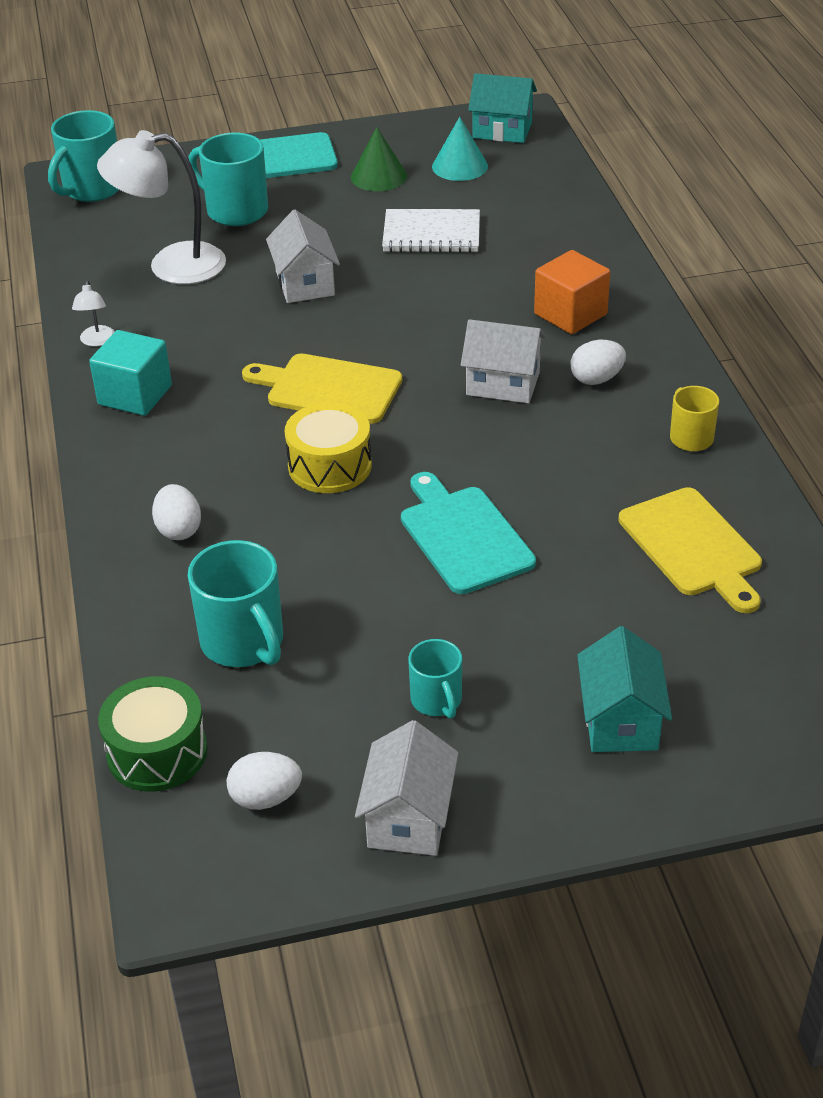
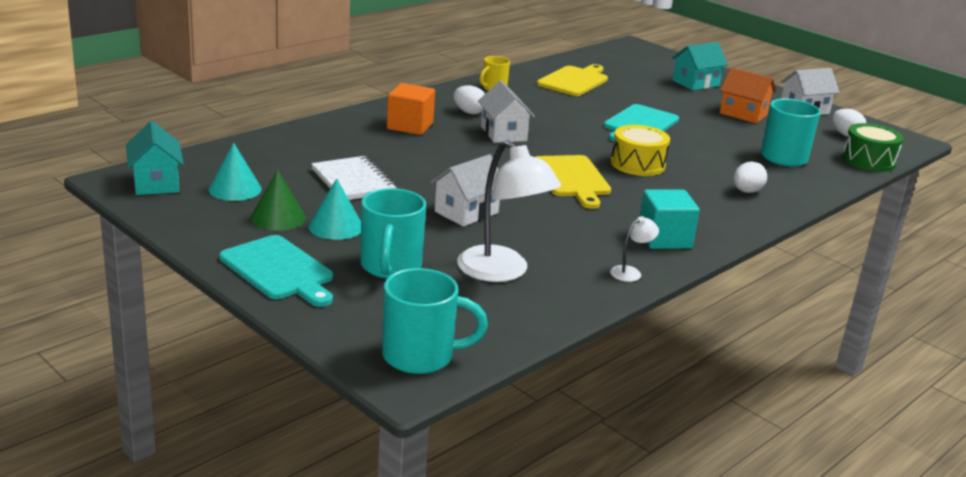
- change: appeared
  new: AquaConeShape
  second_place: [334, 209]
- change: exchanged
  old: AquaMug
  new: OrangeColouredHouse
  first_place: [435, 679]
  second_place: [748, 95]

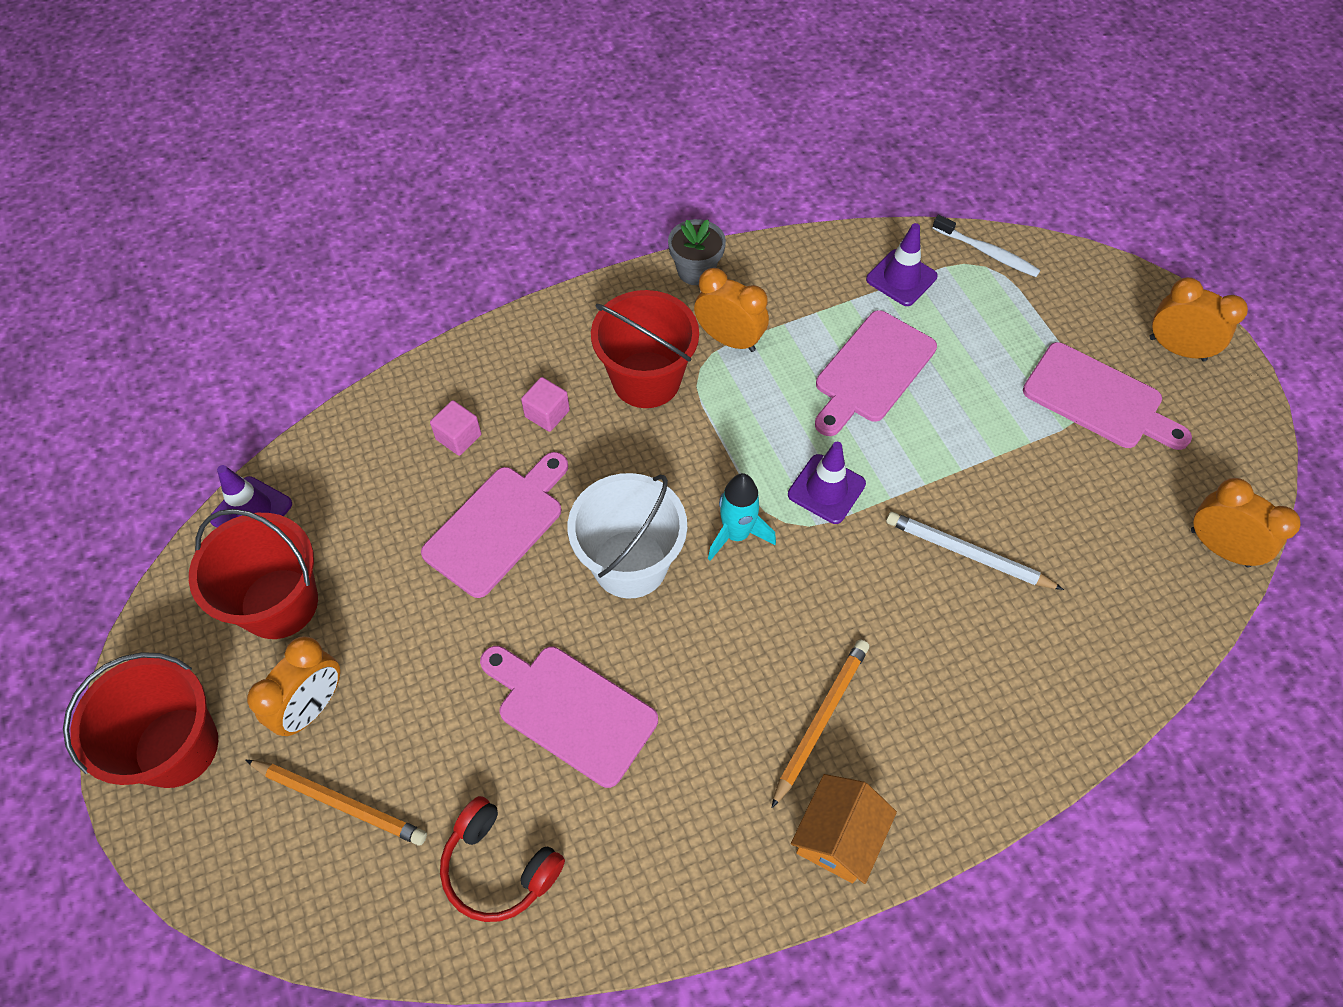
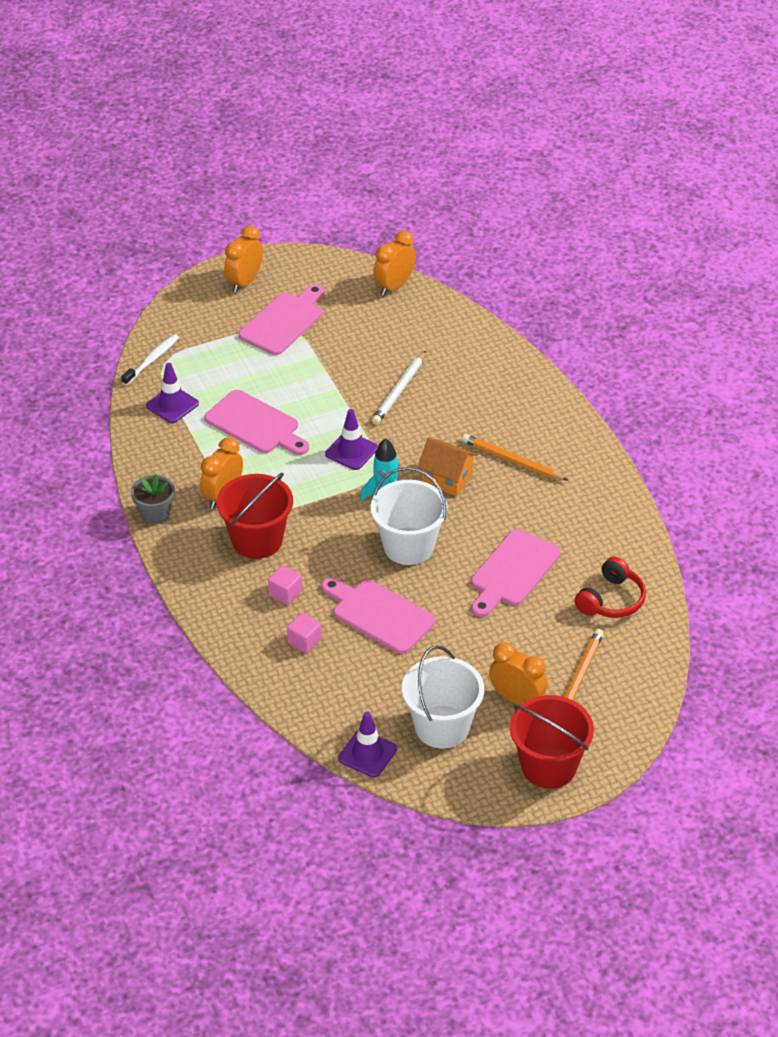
- change: colour
  old: ScarletSandBucket
  new: SnowWhiteSandBucket
  first_place: [253, 574]
  second_place: [443, 696]
- change: relocated
  old: OrangeColouredHouse
  first_place: [844, 829]
  second_place: [447, 467]

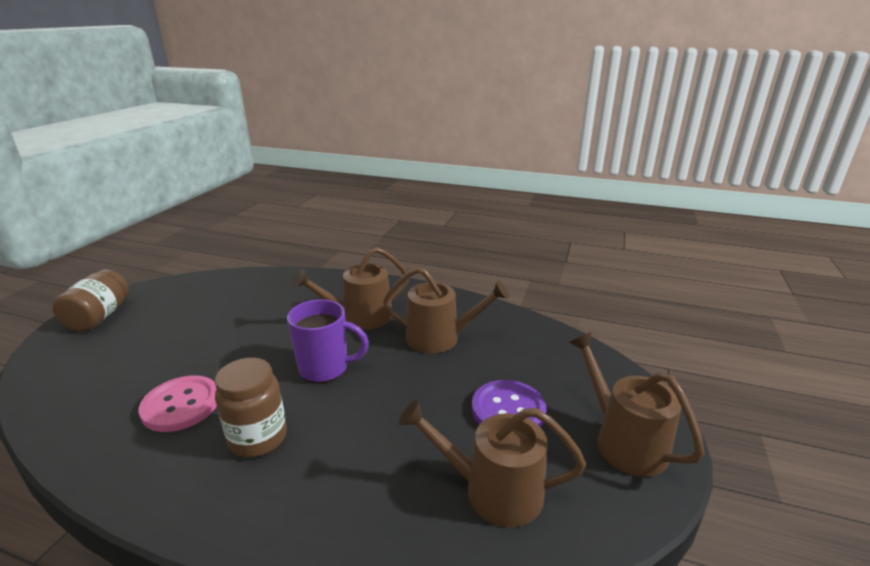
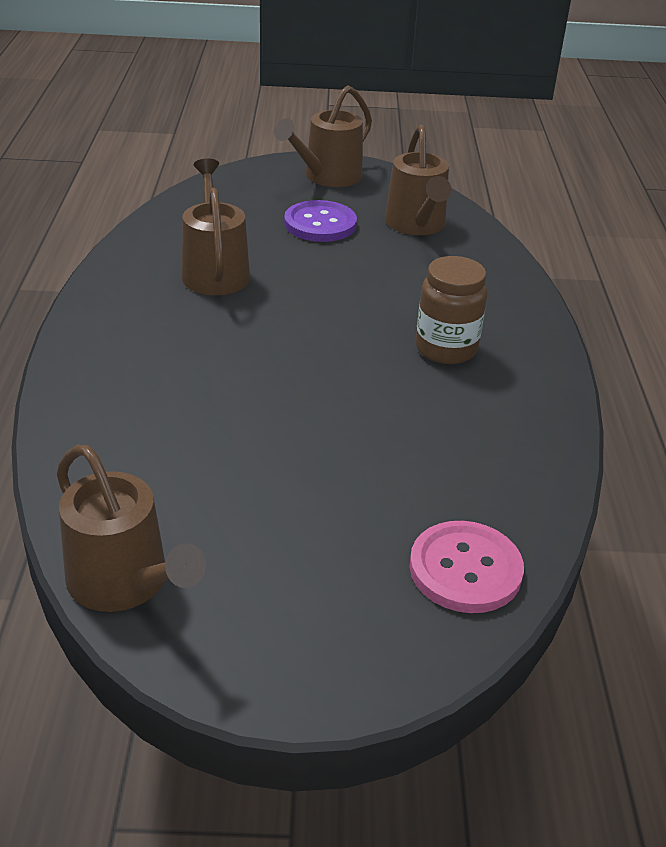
- change: relocated
  old: DarkBrownSprinklingCan
  first_place: [350, 288]
  second_place: [131, 528]
- change: relocated
  old: RosyShirtButton
  first_place: [177, 404]
  second_place: [466, 567]
- change: missing
  old: DarkBrownJamJar
  first_place: [90, 300]
- change: missing
  old: PurpleMug
  first_place: [328, 341]

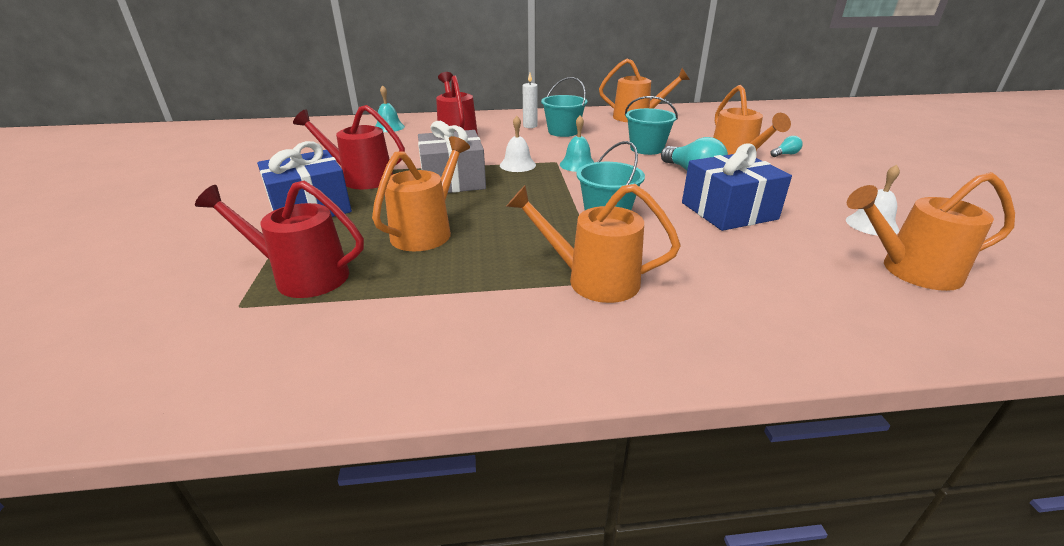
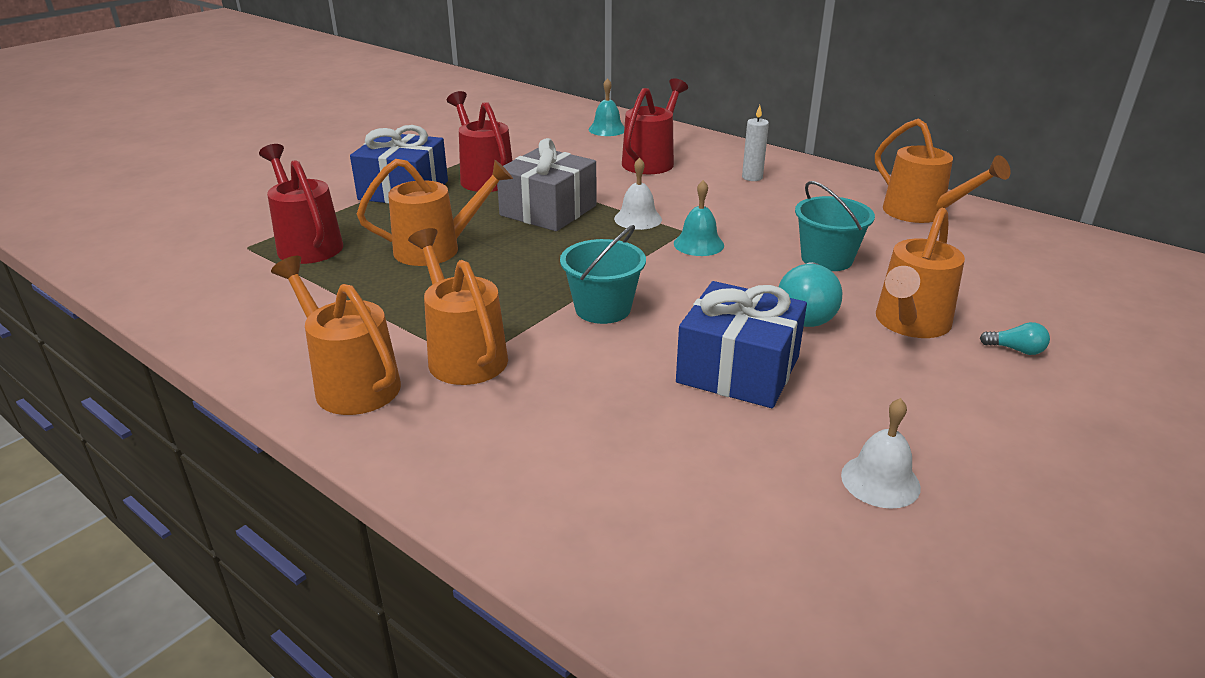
- change: relocated
  old: OrangeColouredSprinklingCan
  first_place: [931, 231]
  second_place: [336, 335]
- change: missing
  old: AquaSandBucket
  first_place: [564, 107]

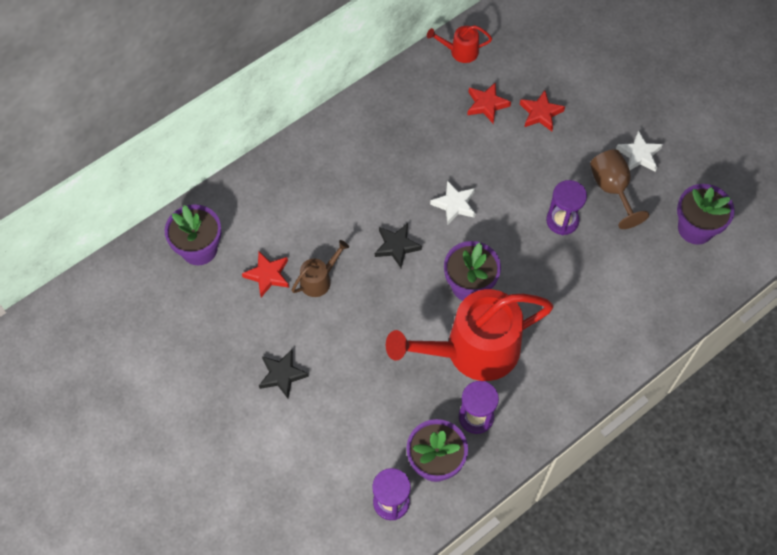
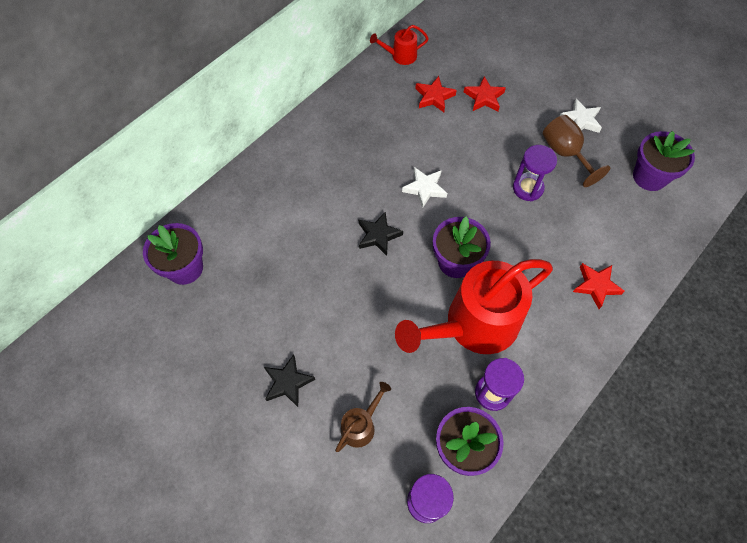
- change: relocated
  old: DarkBrownSprinklingCan
  first_place: [320, 268]
  second_place: [363, 417]
- change: relocated
  old: ScarletFivePointedStar
  first_place: [265, 274]
  second_place: [599, 286]

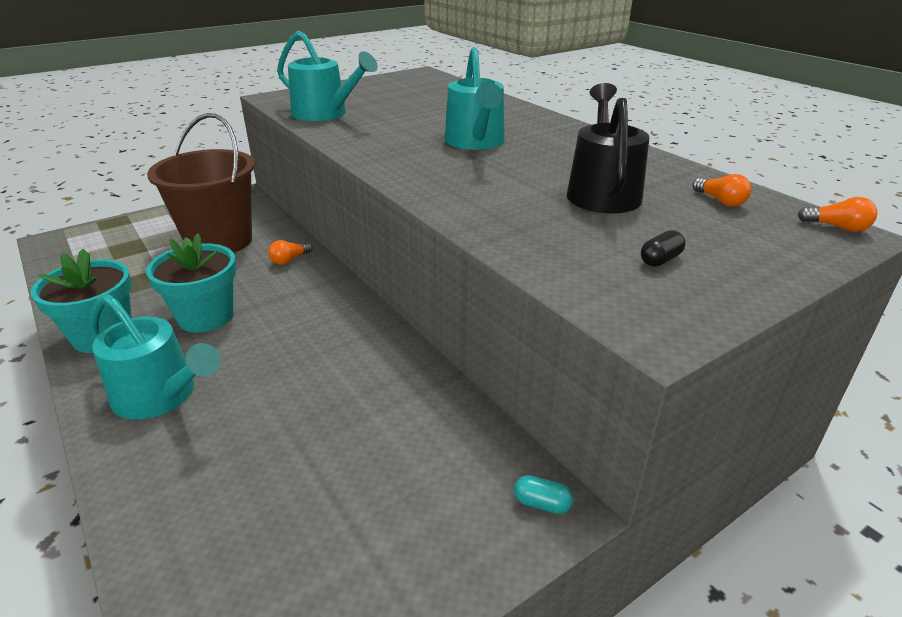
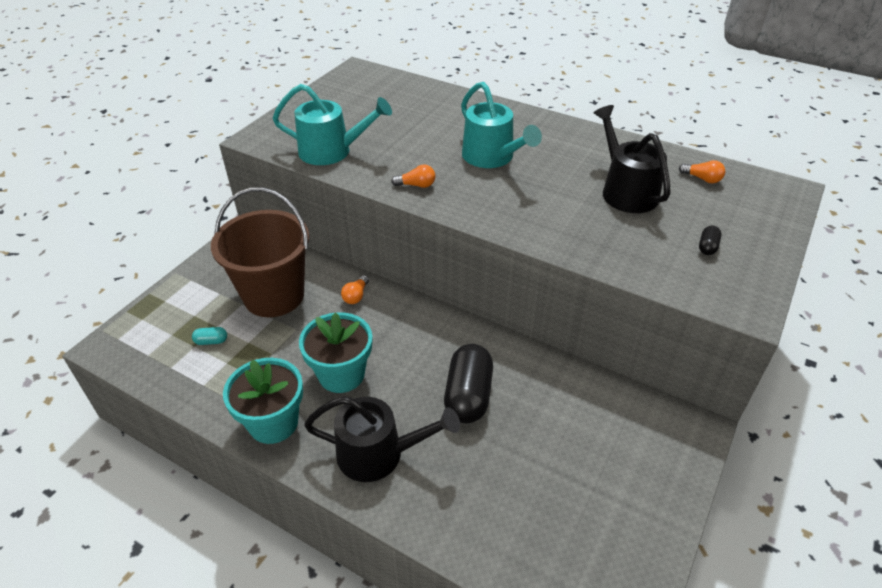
- change: relocated
  old: AquaCapsule
  first_place: [543, 494]
  second_place: [209, 336]
- change: colour
  old: AquaSprinklingCan
  new: EbonySprinklingCan
  first_place: [155, 356]
  second_place: [382, 439]
- change: relocated
  old: OrangeColouredLightbulb
  first_place: [837, 214]
  second_place: [413, 176]
- change: appeared
  new: EbonyCapsule
  second_place: [468, 383]

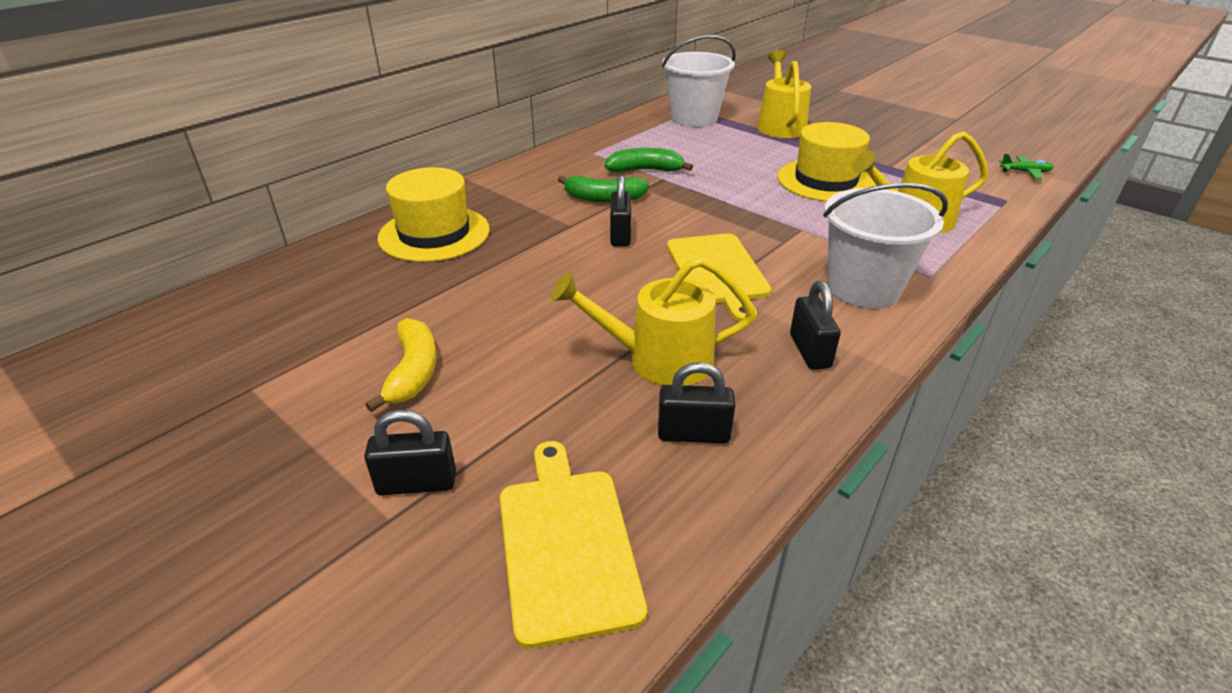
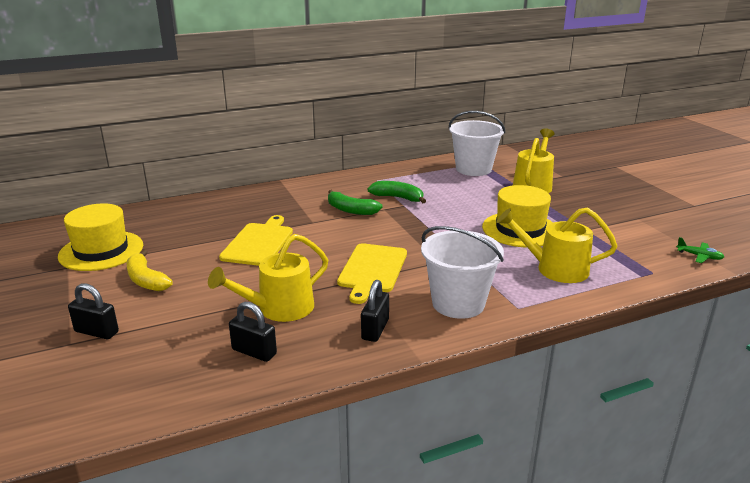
- change: relocated
  old: BrightYellowTallHat
  first_place: [433, 214]
  second_place: [100, 237]
- change: spun
  old: BrightYellowBananaFruit
  first_place: [401, 365]
  second_place: [150, 270]
  degrees: 120
- change: spun
  old: BrightYellowSprinklingCan
  first_place: [653, 321]
  second_place: [268, 278]
  degrees: -60
- change: relocated
  old: BrightYellowCuttingBoard
  first_place: [573, 545]
  second_place: [256, 240]
- change: missing
  old: EbonyLock
  first_place: [620, 210]

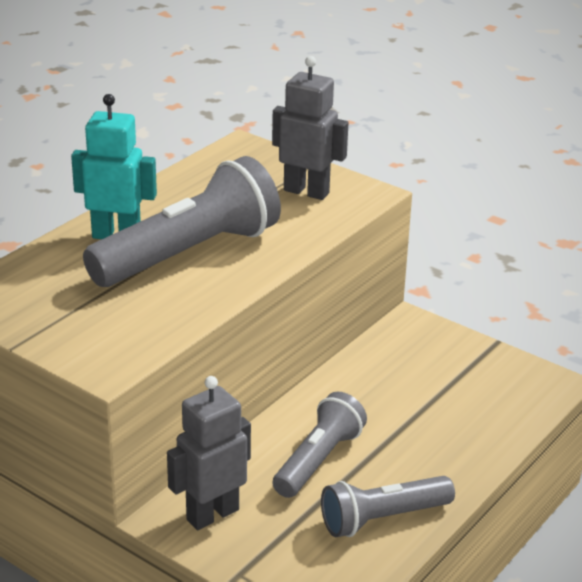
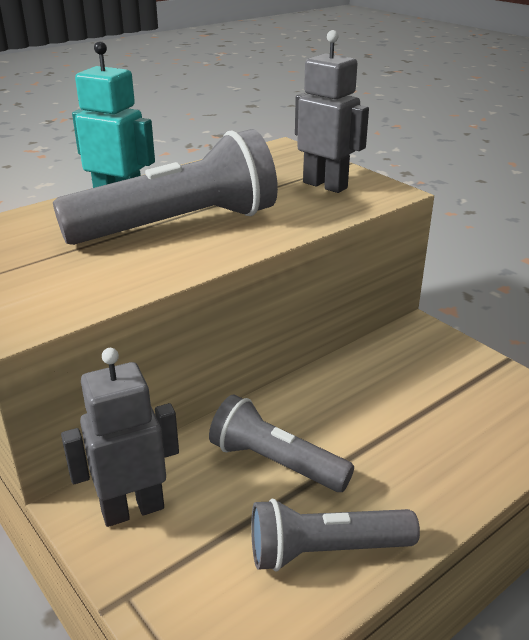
- change: spun
  old: GrayFlashlight
  first_place: [319, 444]
  second_place: [281, 443]
  degrees: -105

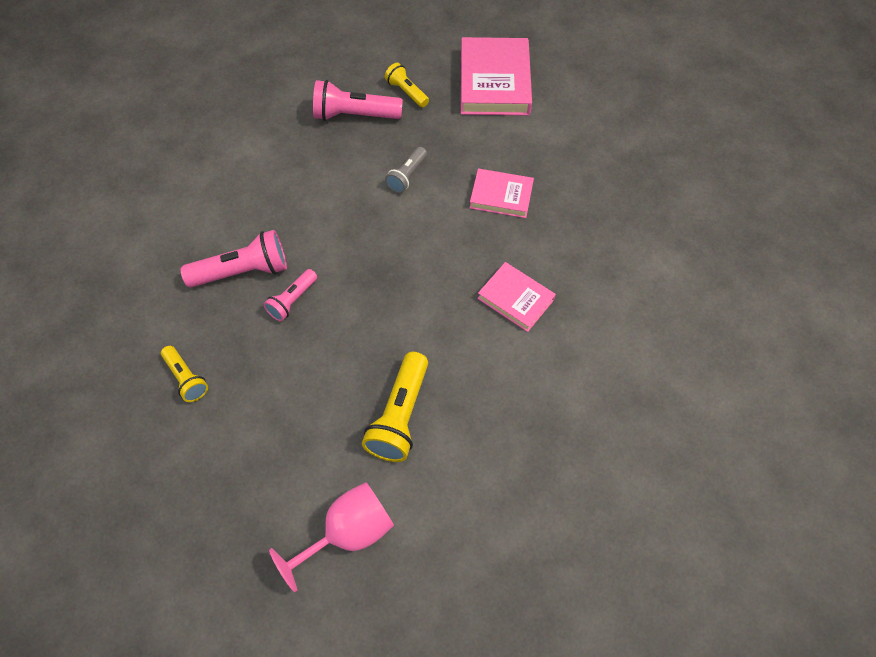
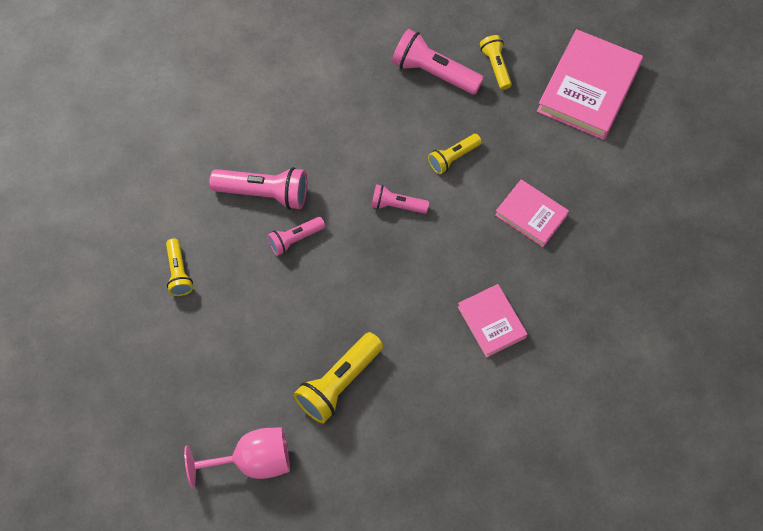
- change: appeared
  new: RosyFlashlight
  second_place: [400, 199]
- change: colour
  old: GrayFlashlight
  new: BrightYellowFlashlight
  first_place: [406, 170]
  second_place: [455, 154]

